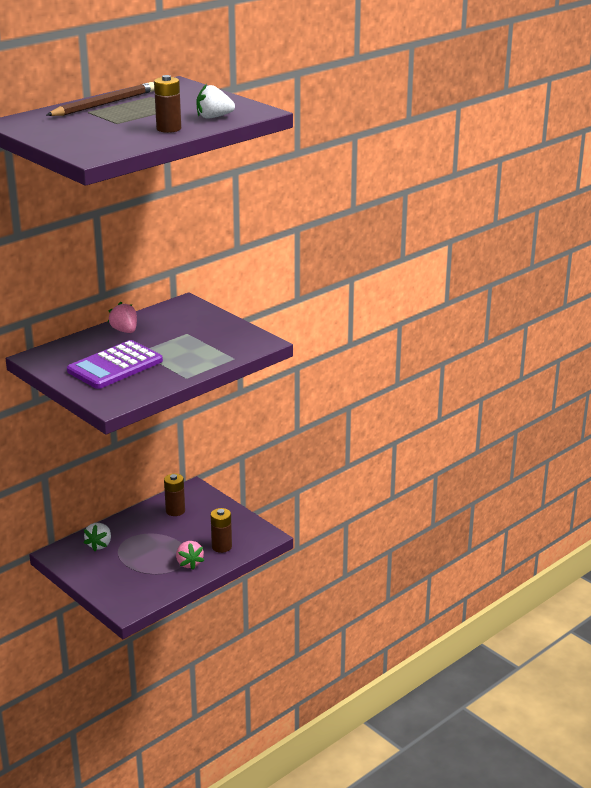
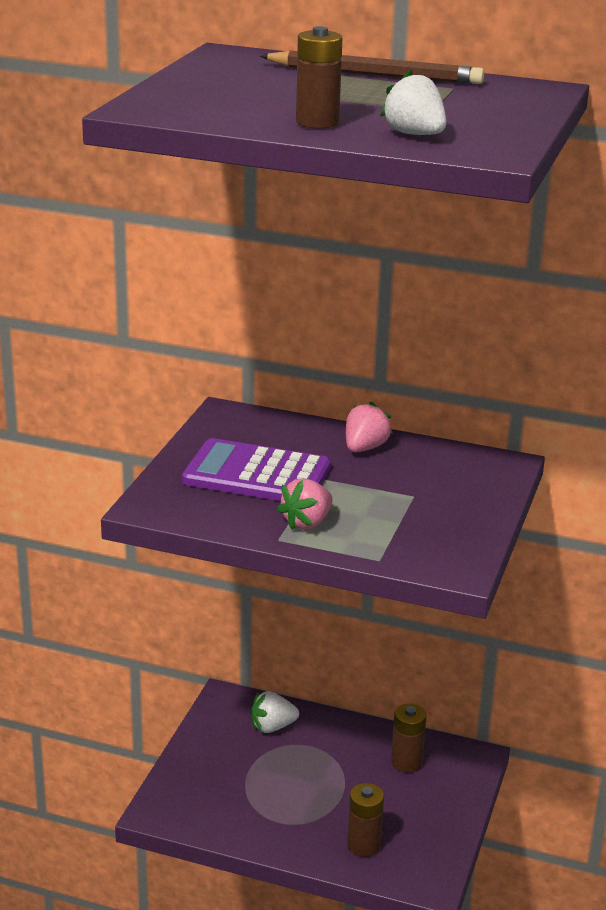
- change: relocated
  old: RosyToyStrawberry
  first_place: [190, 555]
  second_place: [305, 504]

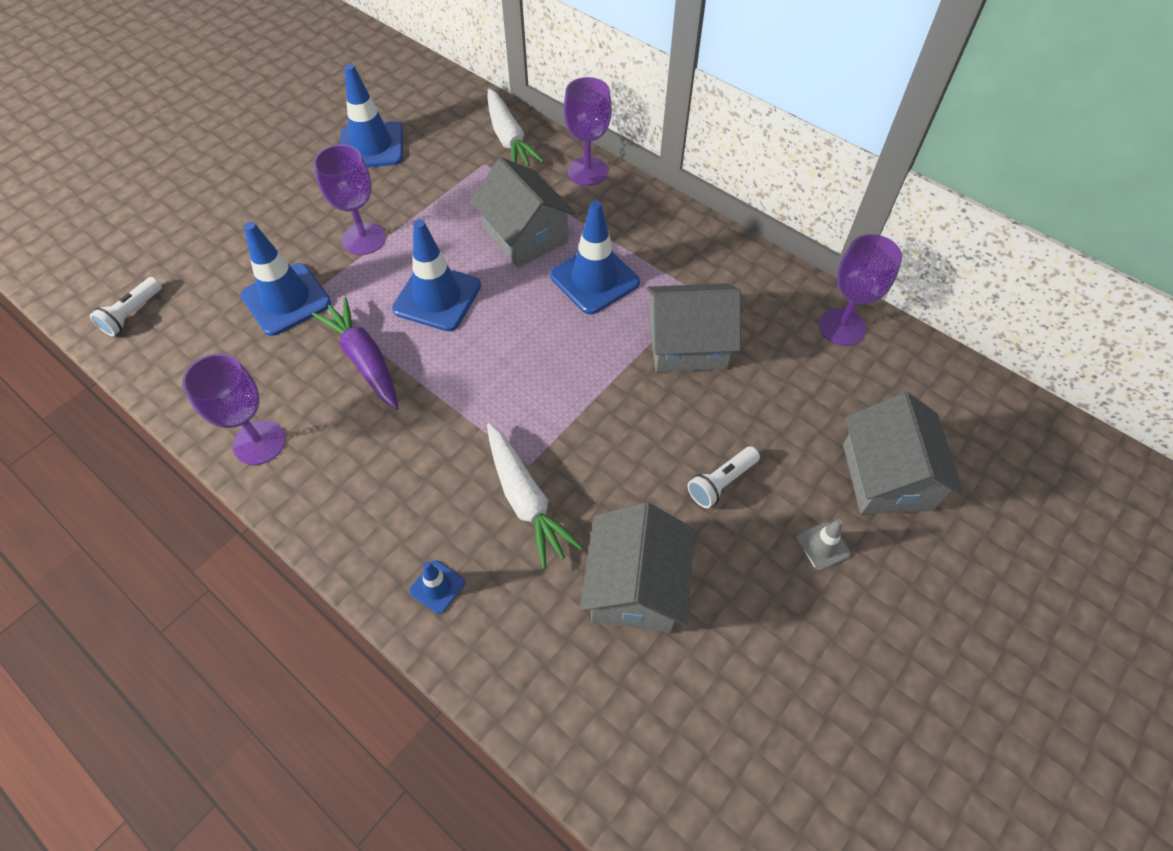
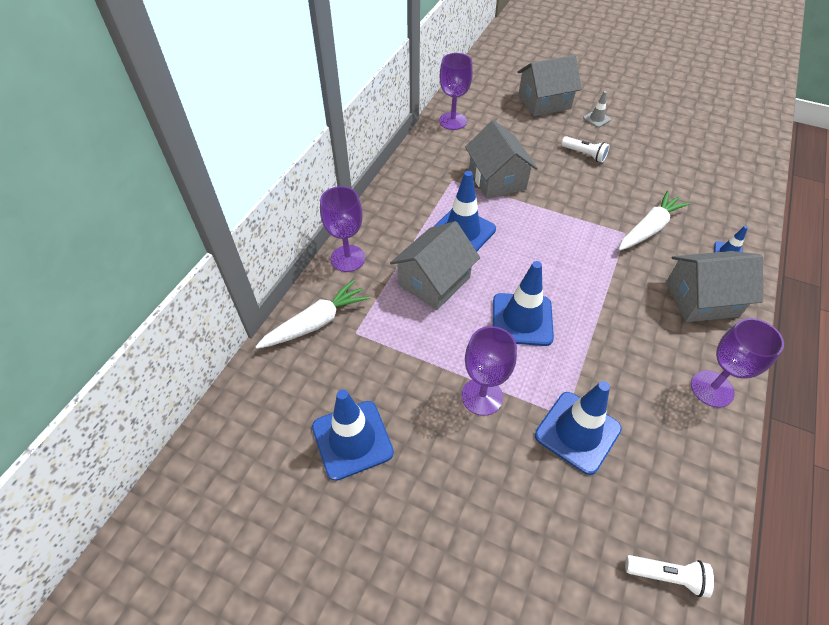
- change: relocated
  old: GrayHouse
  first_place: [637, 567]
  second_place: [714, 286]
- change: missing
  old: PurpleCarrot
  first_place: [355, 353]

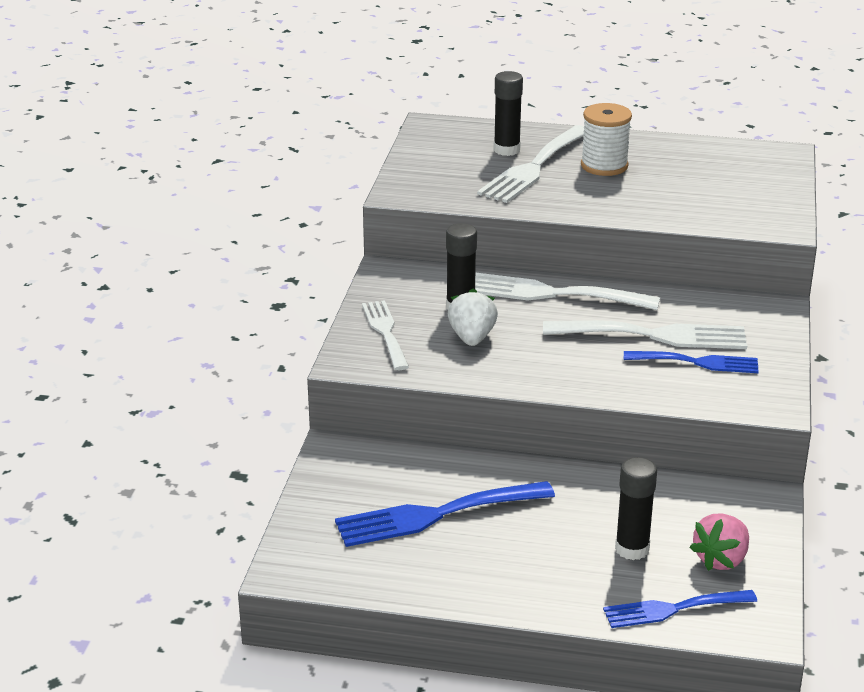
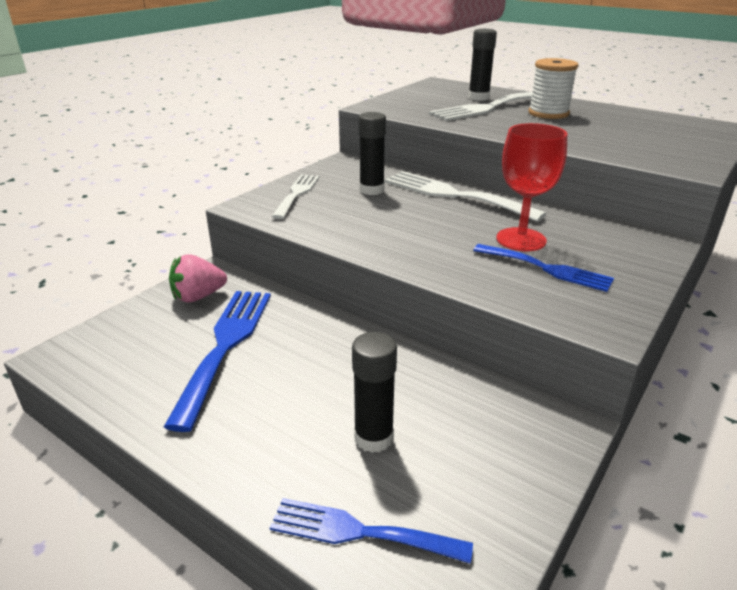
- change: spun
  old: RoyalBlueDinnerFork
  first_place: [445, 514]
  second_place: [217, 361]
  degrees: 90
- change: relocated
  old: RosyToyStrawberry
  first_place: [719, 542]
  second_place: [198, 278]
- change: exchanged
  old: SnowWhiteDinnerFork
  new: ScarletGoblet
  first_place: [645, 334]
  second_place: [531, 187]
- change: missing
  old: SnowWhiteToyStrawberry
  first_place: [473, 317]

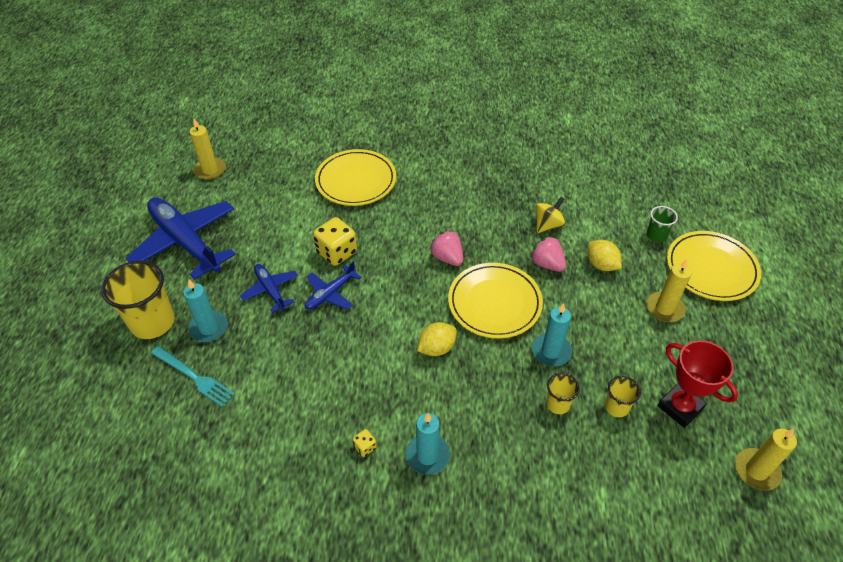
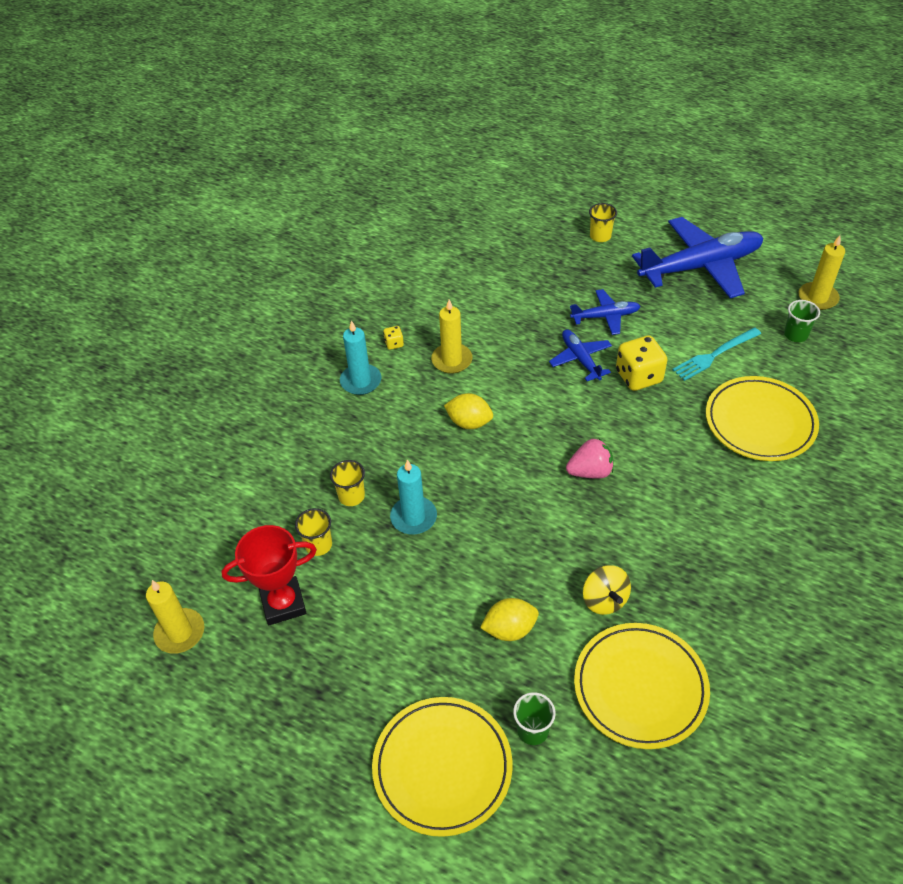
- change: relocated
  old: BrightYellowPillarCandle
  first_place: [669, 290]
  second_place: [452, 336]
- change: spun
  old: BrightYellowCitrusFruit
  first_place: [437, 339]
  second_place: [468, 411]
  degrees: -60
- change: relocated
  old: BrightYellowFlatDish
  first_place: [495, 301]
  second_place: [642, 686]
- change: size
  old: BrightYellowBeaker
  first_place: [138, 300]
  second_place: [603, 222]
  factor: 0.5
- change: relocated
  old: AquaDinnerFork
  first_place: [193, 376]
  second_place: [716, 354]
- change: appeared
  new: GreenBeaker
  second_place: [802, 321]
- change: missing
  old: AquaPillarCandle
  first_place: [205, 310]
- change: missing
  old: RosyToyStrawberry
  first_place: [548, 254]

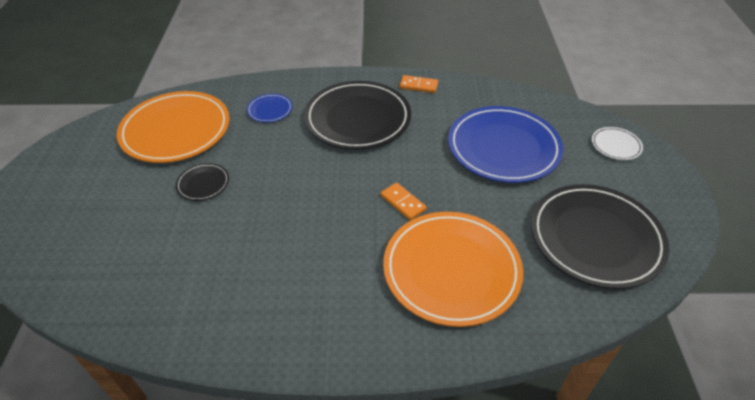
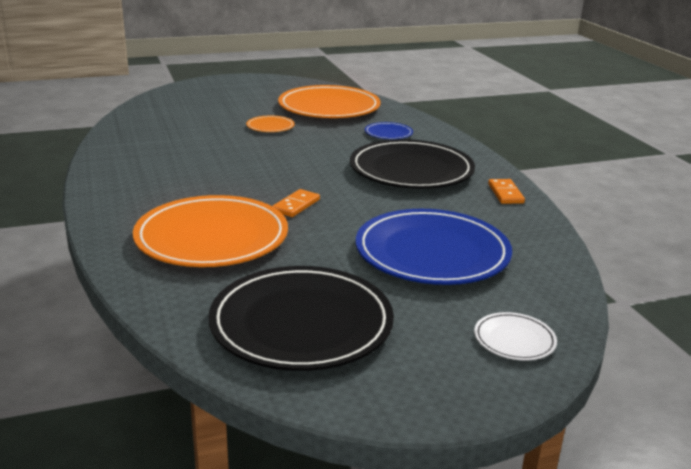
- change: colour
  old: EbonyFlatDish
  new: OrangeColouredFlatDish
  first_place: [202, 182]
  second_place: [270, 123]

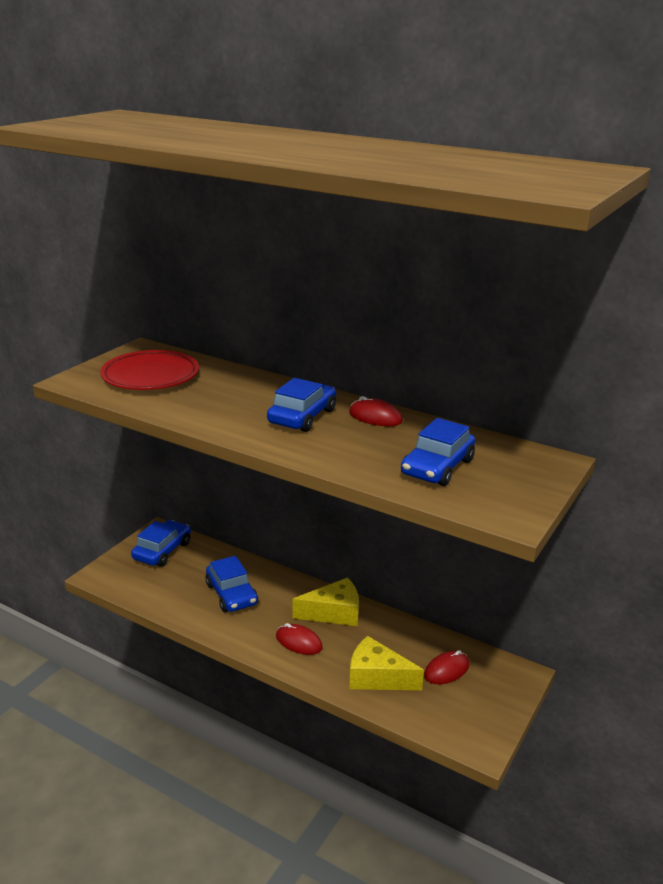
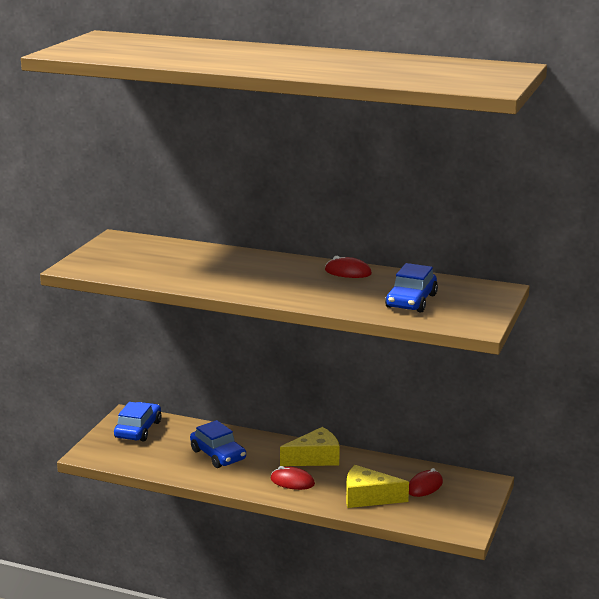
- change: missing
  old: ScarletFlatDish
  first_place: [149, 370]
- change: missing
  old: RoyalBlueCar
  first_place: [301, 405]

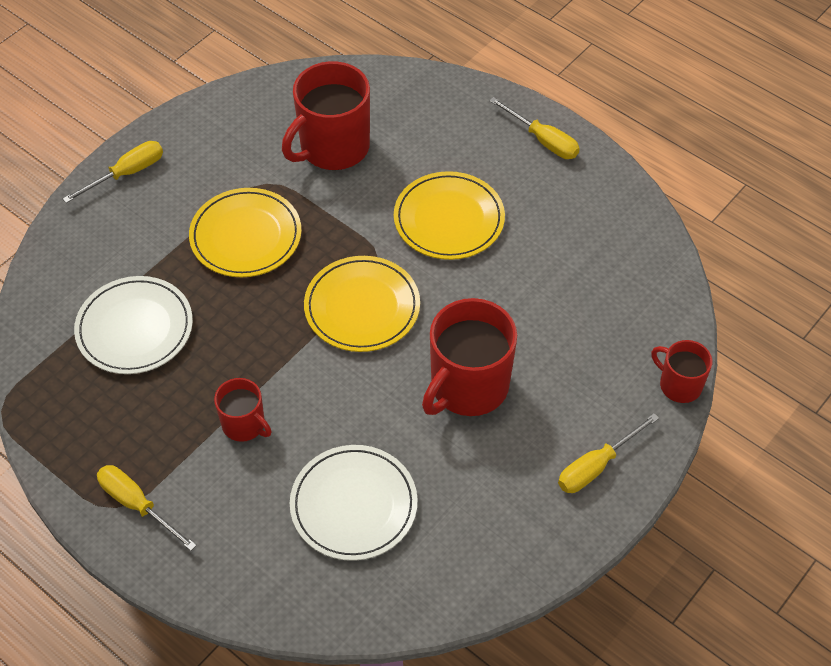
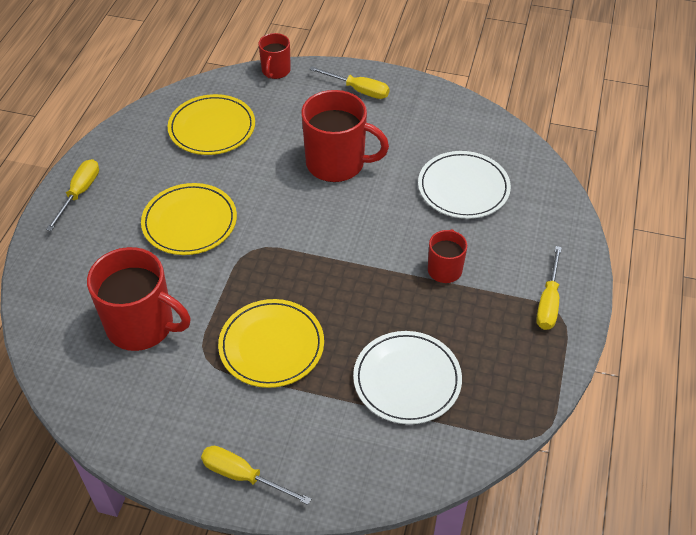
- change: relocated
  old: BrightYellowFlatDish
  first_place: [362, 304]
  second_place: [211, 124]

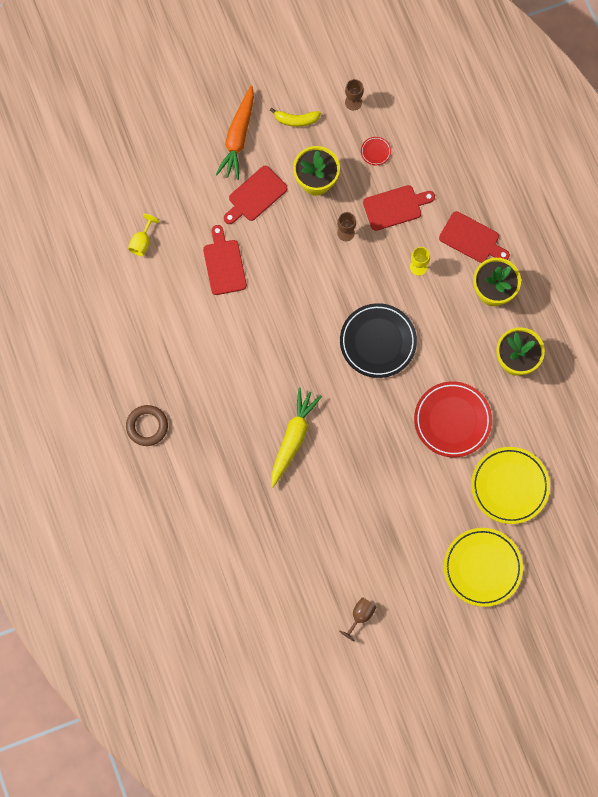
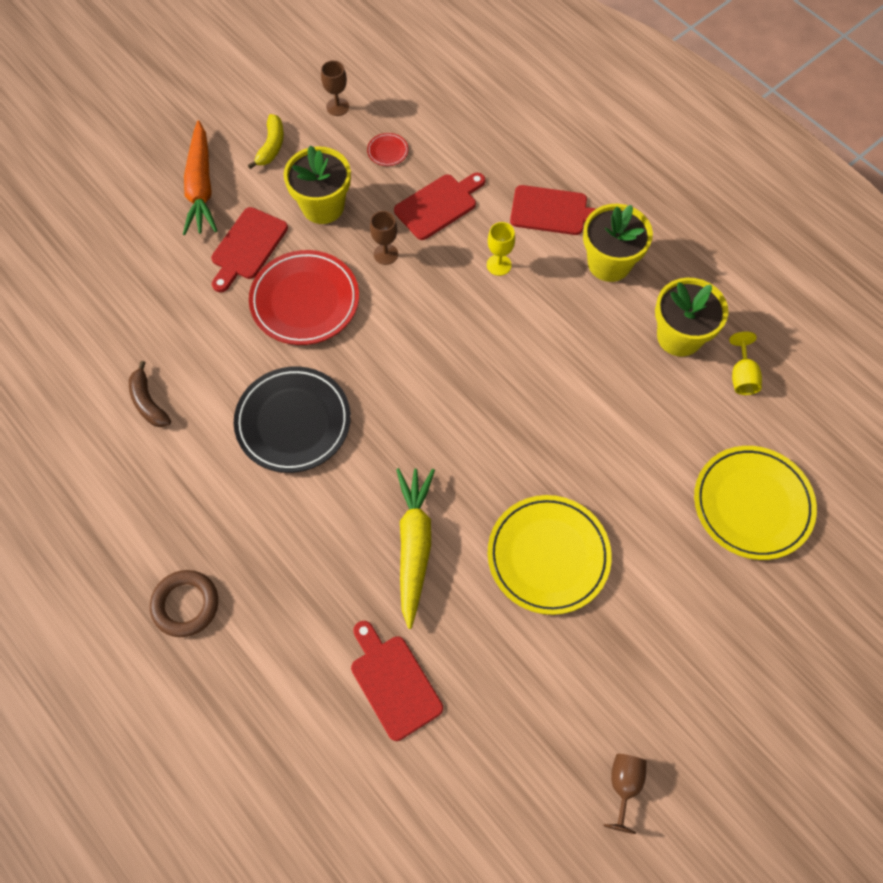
- change: appeared
  new: DarkBrownBananaFruit
  second_place: [150, 394]
- change: relocated
  old: EbonyFlatDish
  first_place: [378, 340]
  second_place: [292, 419]
- change: spun
  old: BrightYellowBananaFruit
  first_place: [295, 117]
  second_place: [265, 141]
  degrees: -60
- change: relocated
  old: ScarletFlatDish
  first_place: [453, 419]
  second_place: [304, 297]
- change: relocated
  old: ScarletCuttingBoard
  first_place: [225, 260]
  second_place: [397, 681]
- change: relocated
  old: BrightYellowFlatDish
  first_place: [483, 567]
  second_place: [550, 555]
- change: relocated
  old: BrightYellowGoblet
  first_place: [143, 235]
  second_place: [745, 363]

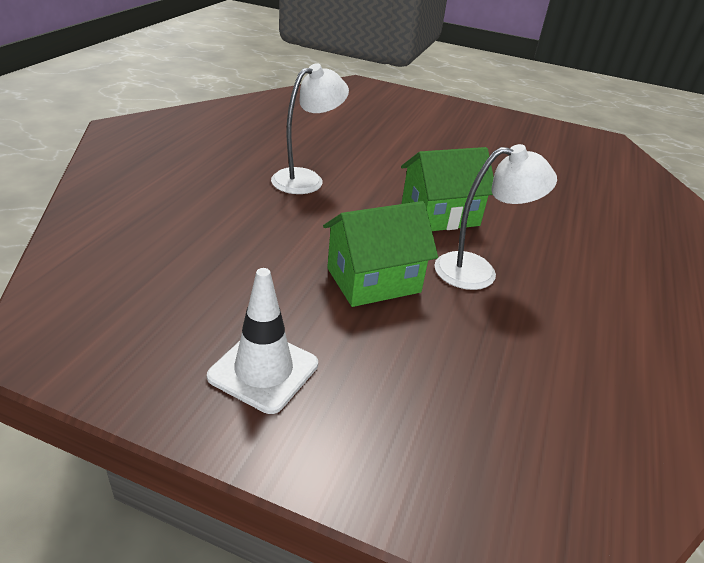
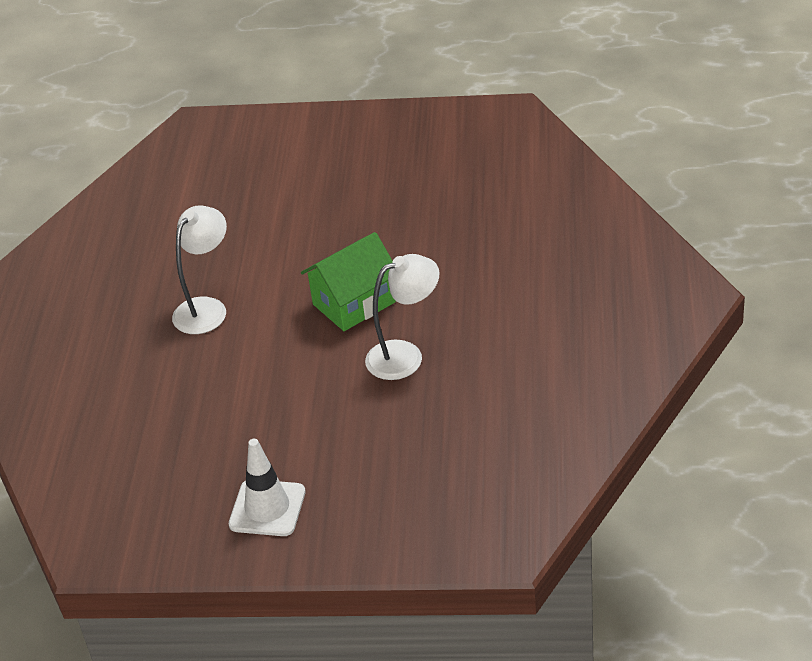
- change: missing
  old: GreenHouse
  first_place: [380, 254]

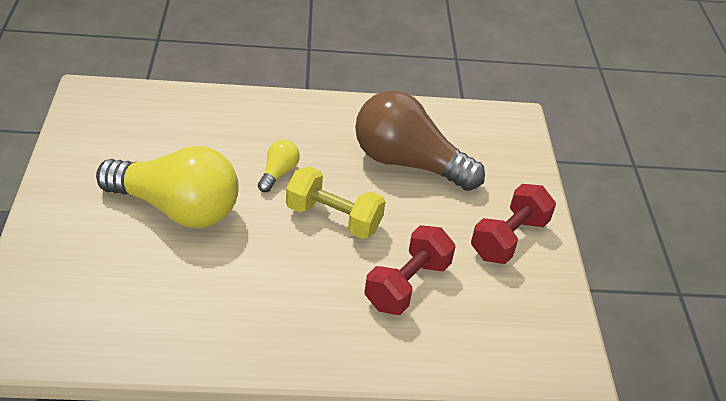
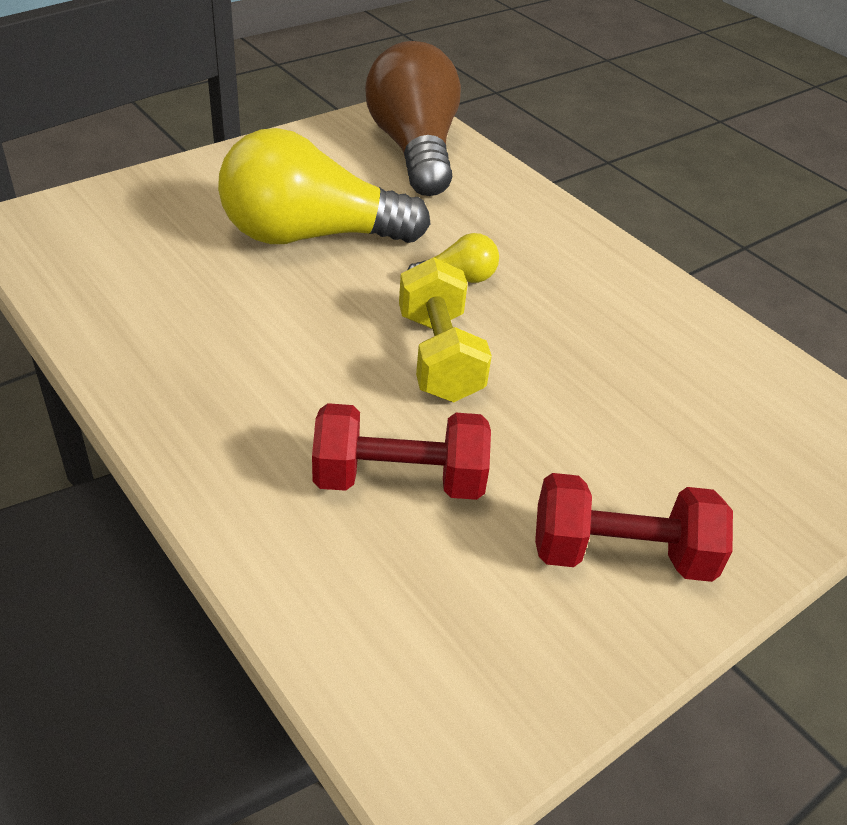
- change: spun
  old: BrightYellowLightbulb
  first_place: [167, 187]
  second_place: [324, 186]
  degrees: 105
- change: relocated
  old: DarkBrownLightbulb
  first_place: [420, 140]
  second_place: [413, 118]

